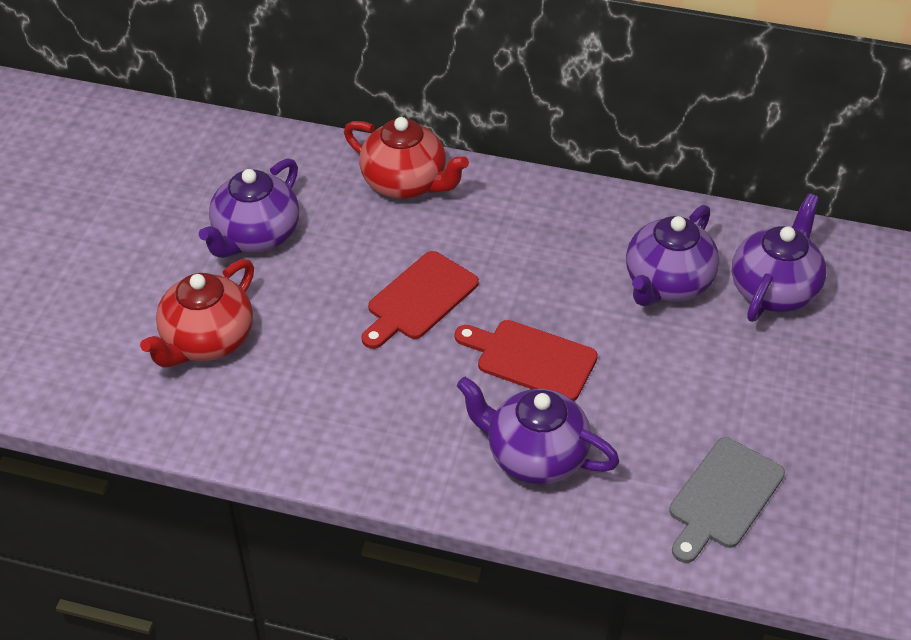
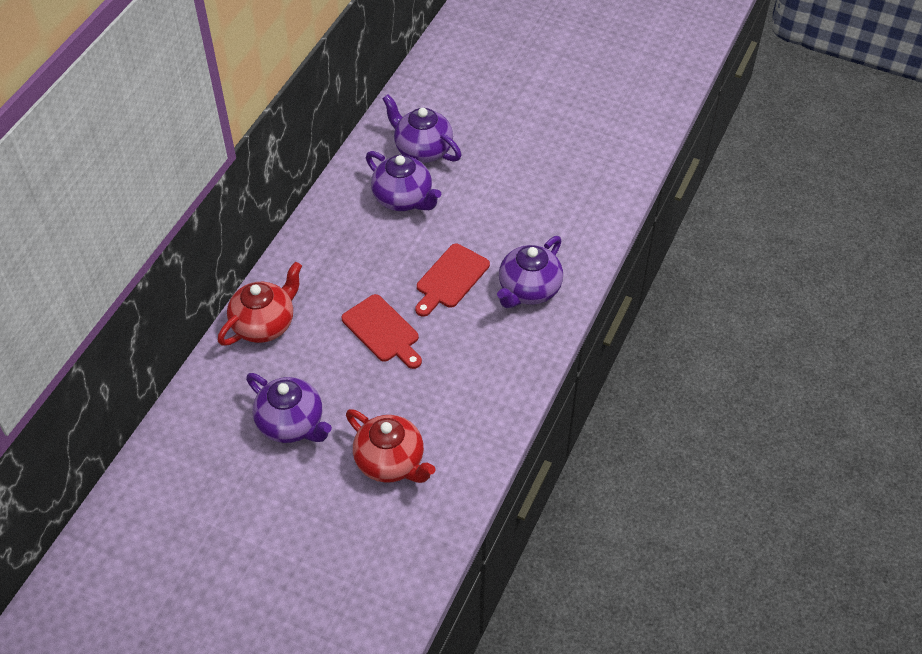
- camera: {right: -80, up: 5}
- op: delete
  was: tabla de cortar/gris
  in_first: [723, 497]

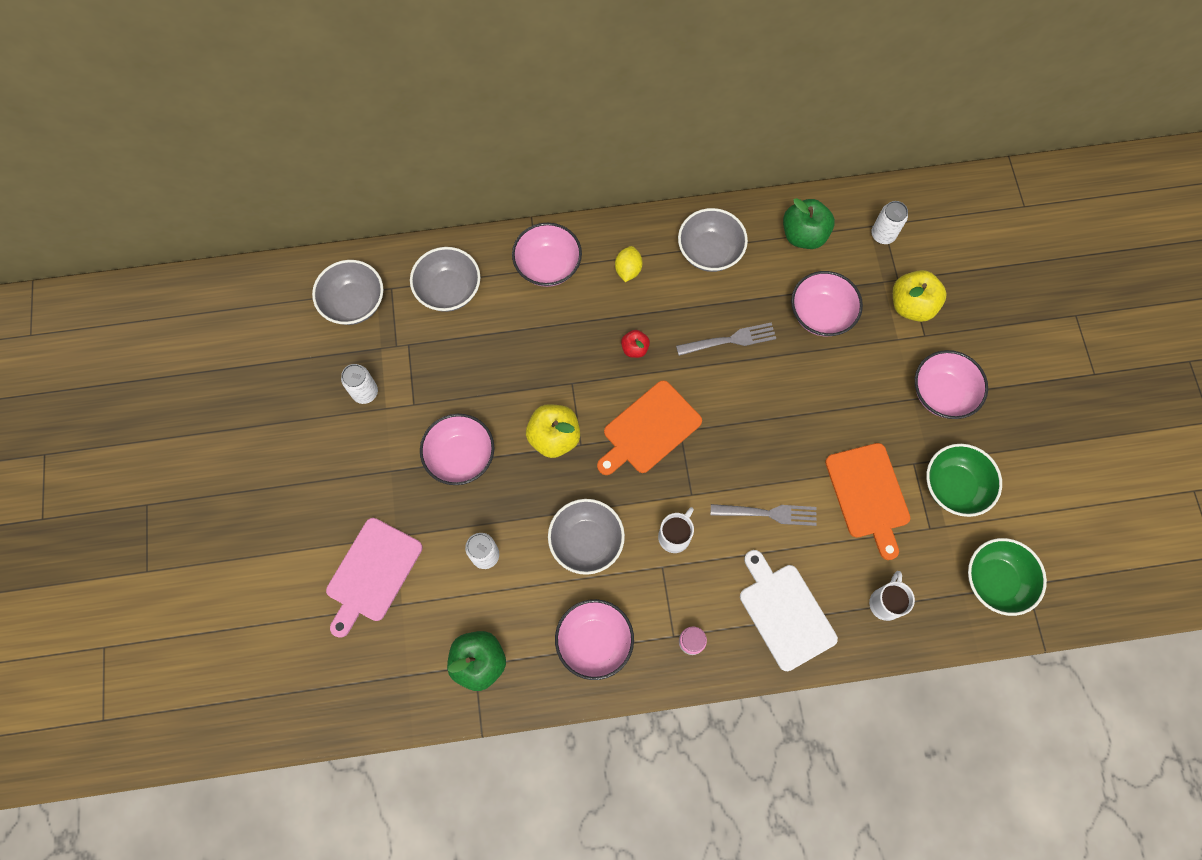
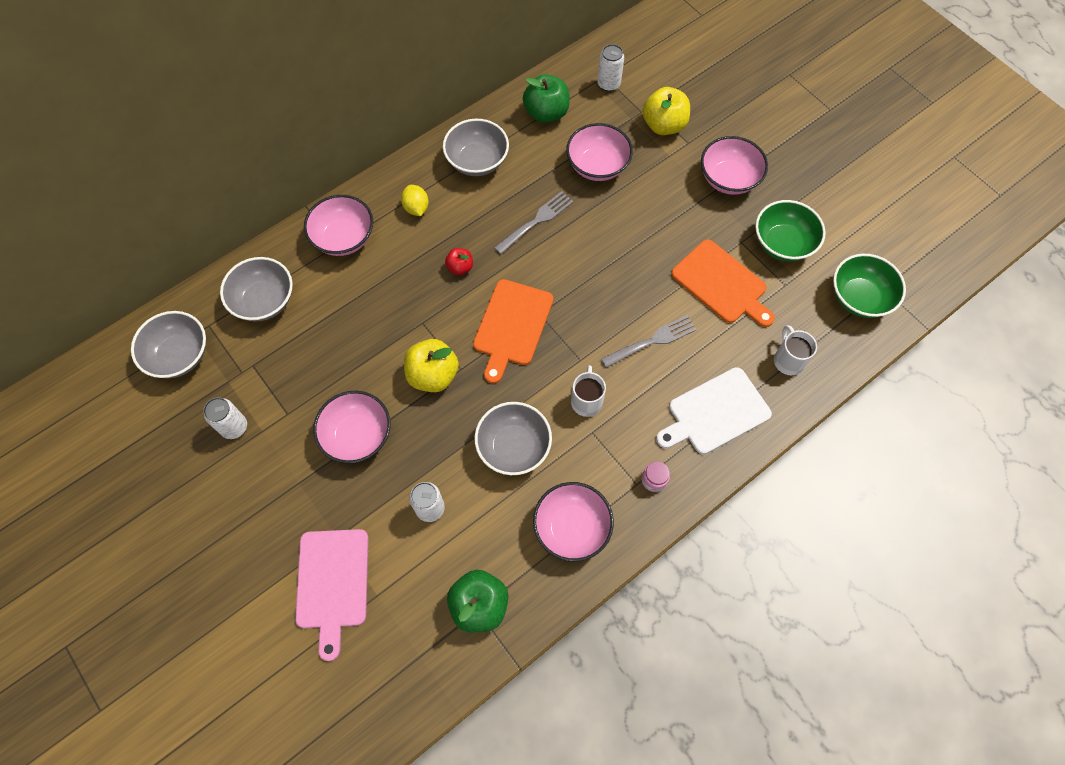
- camera: {right: -30, up: -5}
- op: rotate
  was: tabla de cortar/blanco
  in_first: [785, 612]
  in_second: [715, 412]
  clockwise: -60

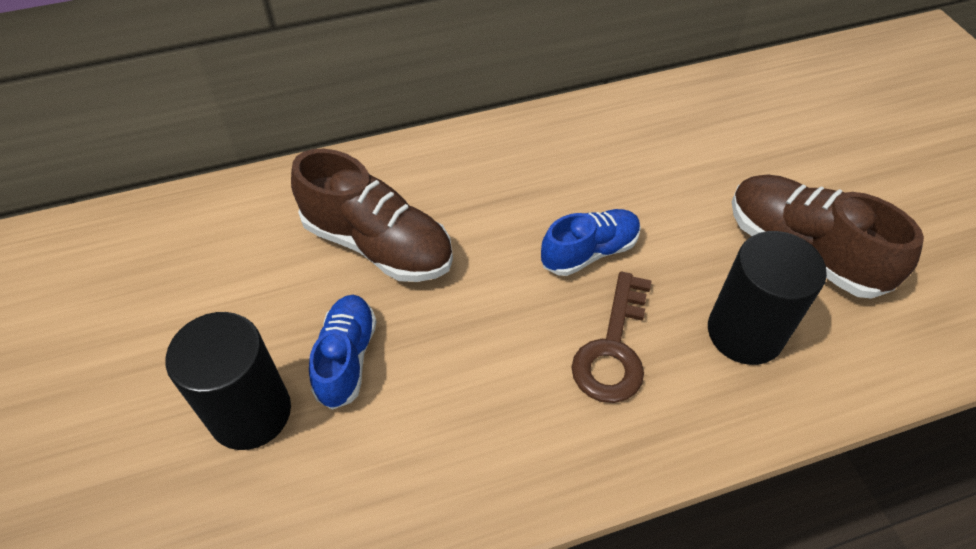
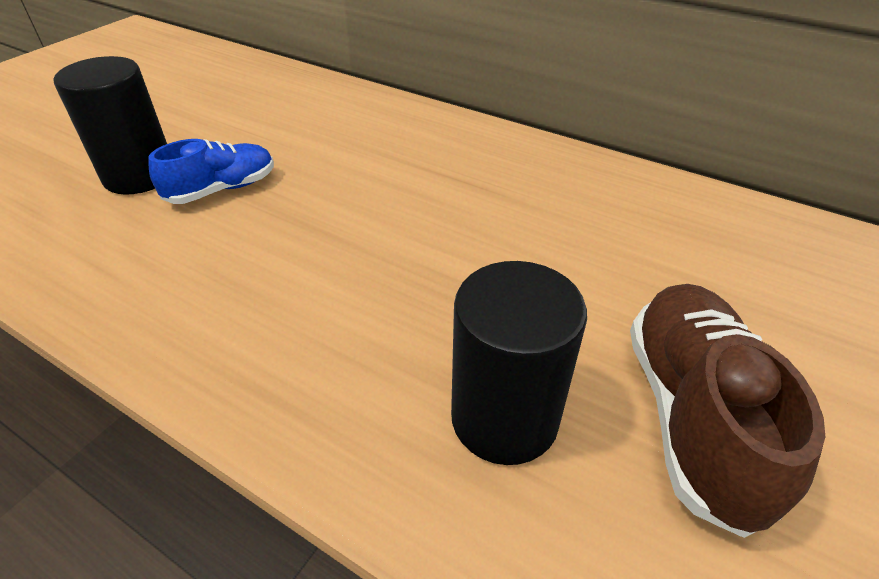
- camera: {right: 50, up: -10}
- op: delete
  was: zapato/marrón
  in_first: [377, 244]
- op: delete
  was: zapato/azul
  in_first: [589, 252]
- op: delete
  was: llave/marrón
  in_first: [613, 348]

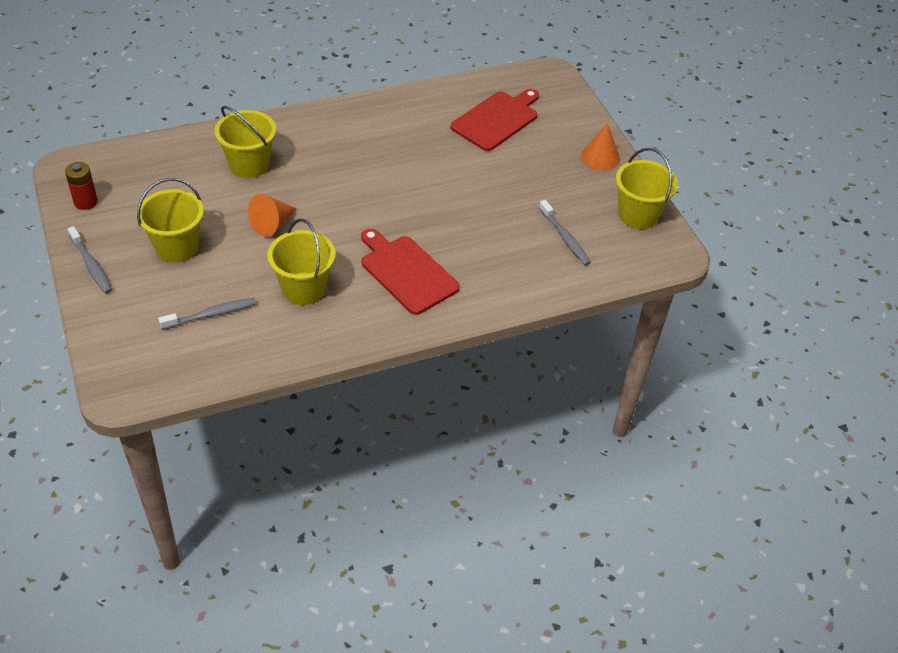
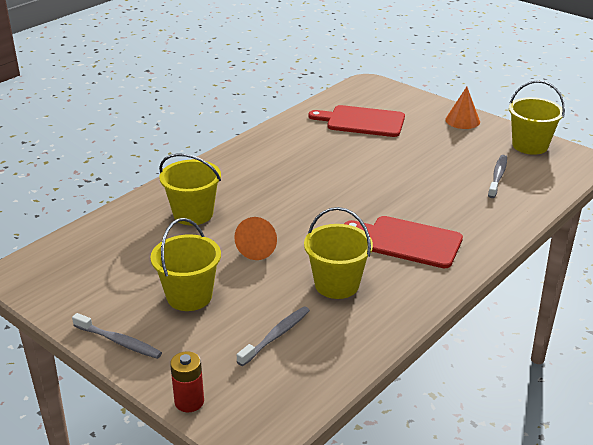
- camera: {right: -25, up: -15}
- op: move
  was: pila/rojo
  in_first: [85, 202]
  in_second: [189, 402]
- op: rotate
  was: tabla de cortar/rojo
  in_first: [497, 119]
  in_second: [362, 121]
  clockwise: -90
- op: rotate
  was: cepillo de dientes/gris
  in_first: [565, 238]
  in_second: [497, 176]
  clockwise: -105

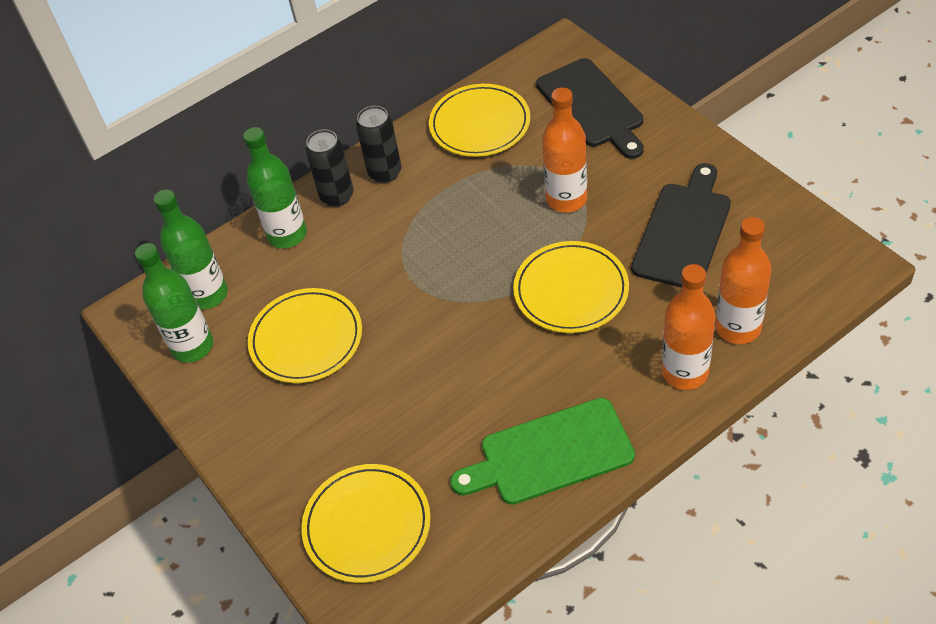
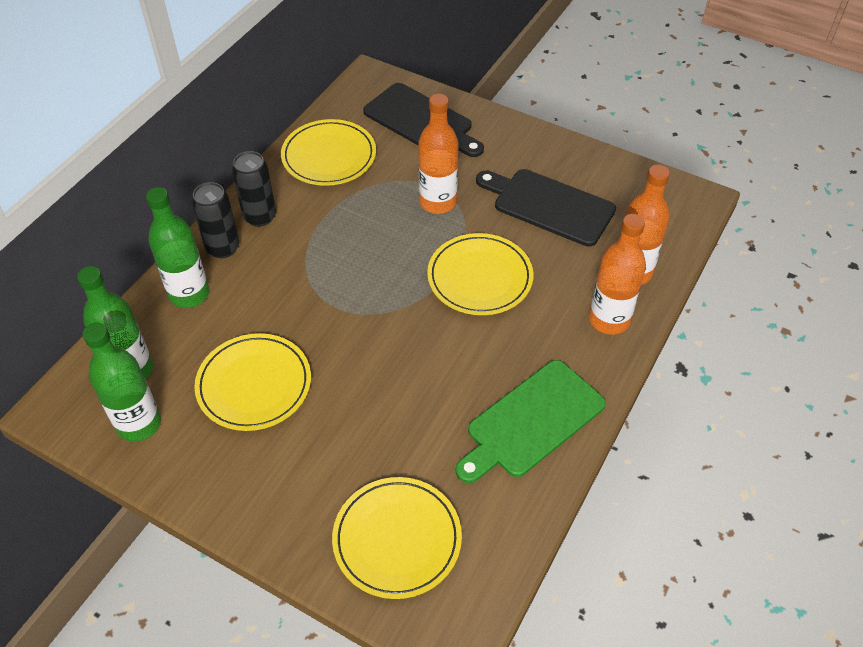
- camera: {right: -30, up: 0}
- op: rotate
  was: tabla de cortar/negro
  in_first: [683, 231]
  in_second: [549, 206]
  clockwise: -60

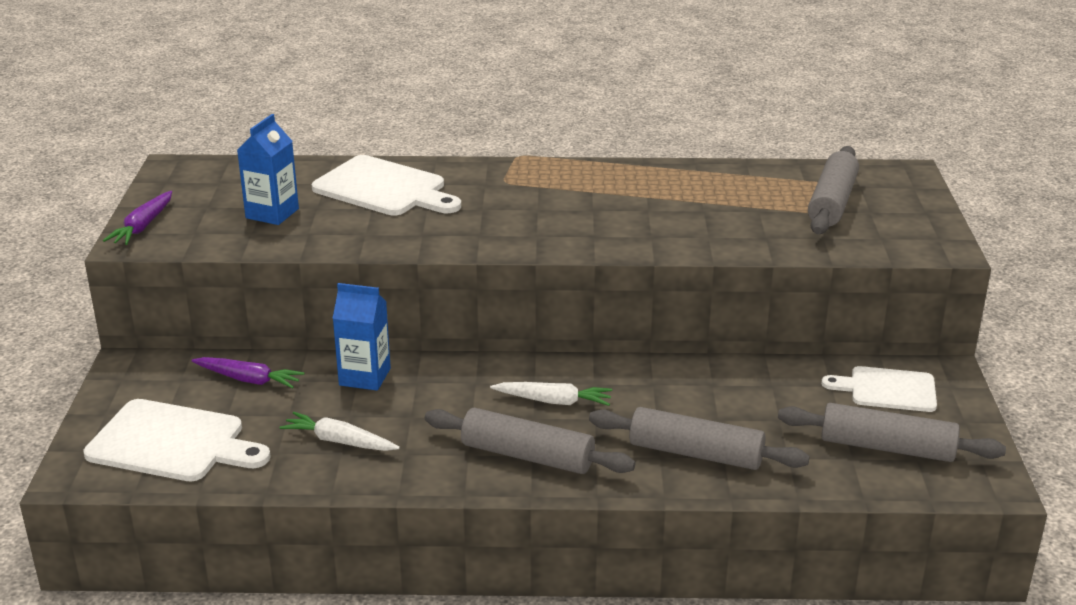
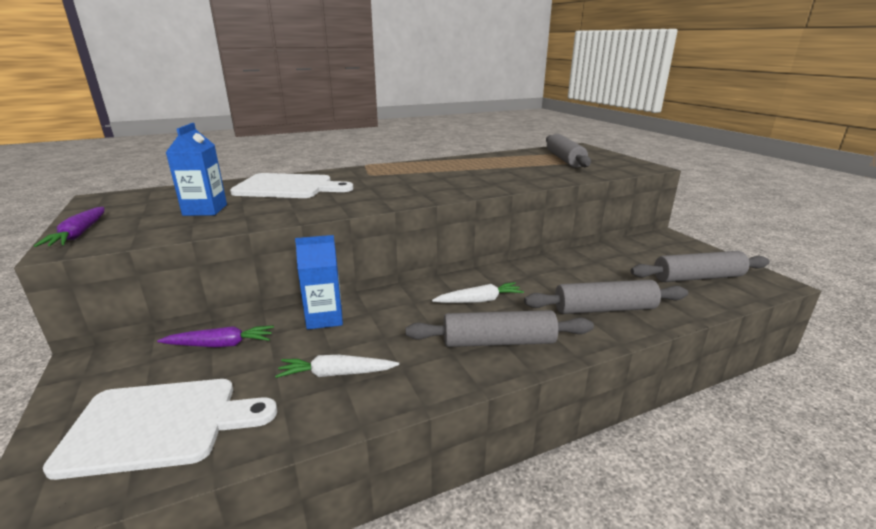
- camera: {right: -25, up: -5}
- op: delete
  was: tabla de cortar/blanco
  in_first: [887, 390]

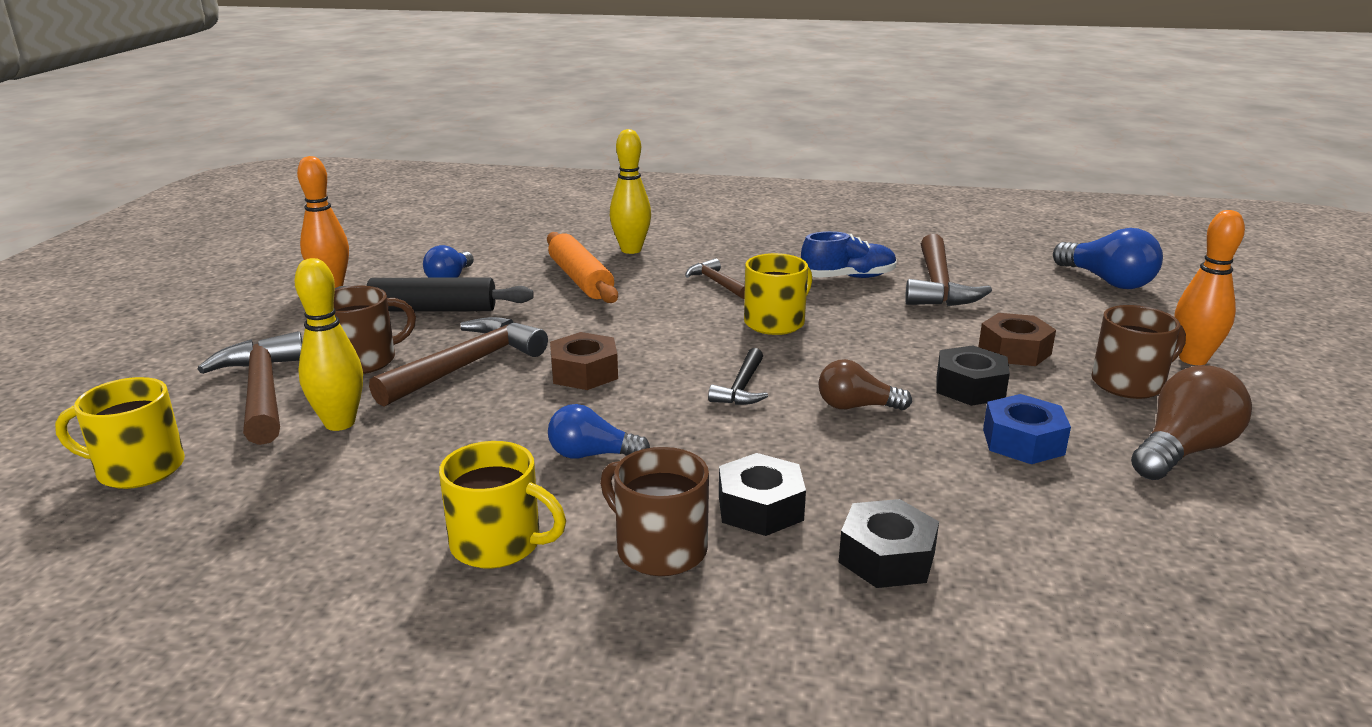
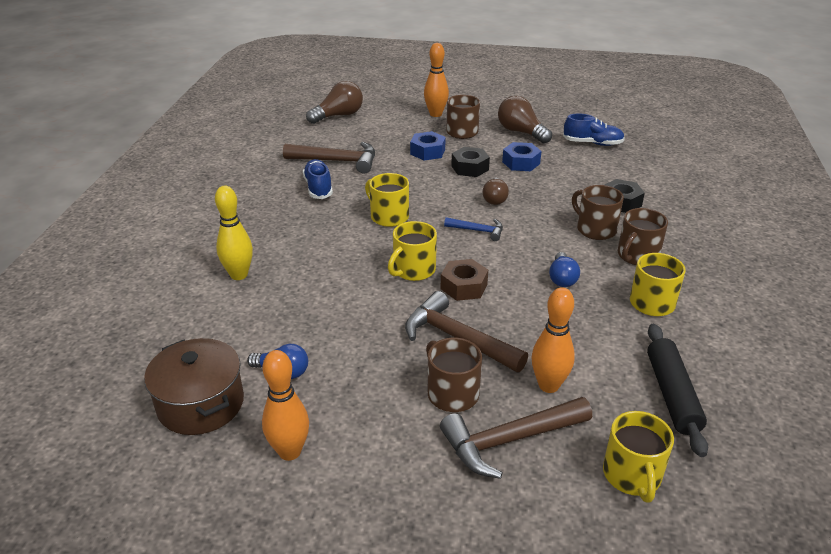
- camera: {right: -90, up: 10}
- op: delete
  was: rodillo/naranja
  in_first: [580, 279]
- op: delete
  was: martillo/marrón
  in_first: [717, 283]
- op: insert
  now: olla/marrón
  in_second: [200, 404]
- op: insert
  now: taza/amarillo
  in_second: [413, 270]
- op: insert
  now: zapato/azul
  in_second: [592, 143]
- op: move
  was: rodillo/negro
  in_first: [433, 310]
  in_second: [672, 395]
- op: replace
  was: tuerca/negro
  now: taza/marrón
  in_first: [760, 508]
  in_second: [595, 229]
- op: recolor
  was: bolo/amarillo
  now: bolo/naranja
  in_first: [340, 423]
  in_second: [548, 385]
- op: recolor
  was: martillo/negro
  now: martillo/azul
  in_first: [742, 388]
  in_second: [478, 231]
- op: recolor
  was: tuerca/marrón
  now: tuerca/azul
  in_first: [1014, 351]
  in_second: [427, 152]
- op: recolor
  was: bombilla/azul
  now: bombilla/marrón
  in_first: [1107, 281]
  in_second: [338, 116]

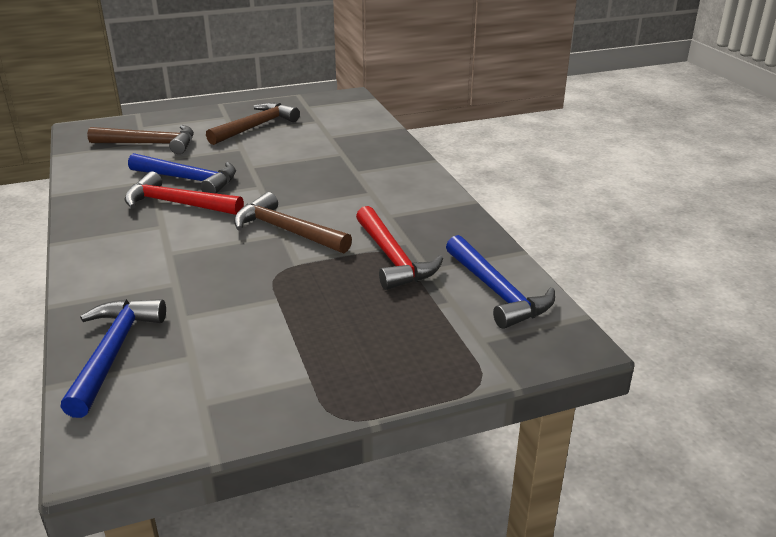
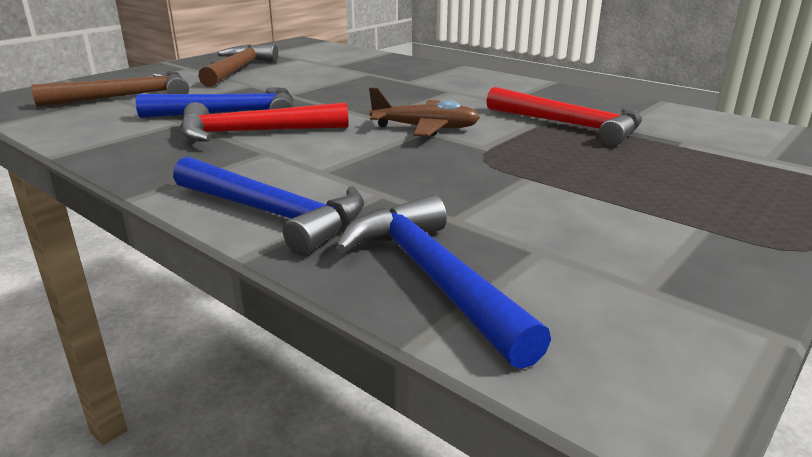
- camera: {right: -30, up: -5}
- op: move
  was: martillo/azul
  in_first: [497, 292]
  in_second: [273, 214]
- op: replace
  was: martillo/marrón
  now: avión/marrón
  in_first: [286, 231]
  in_second: [425, 128]

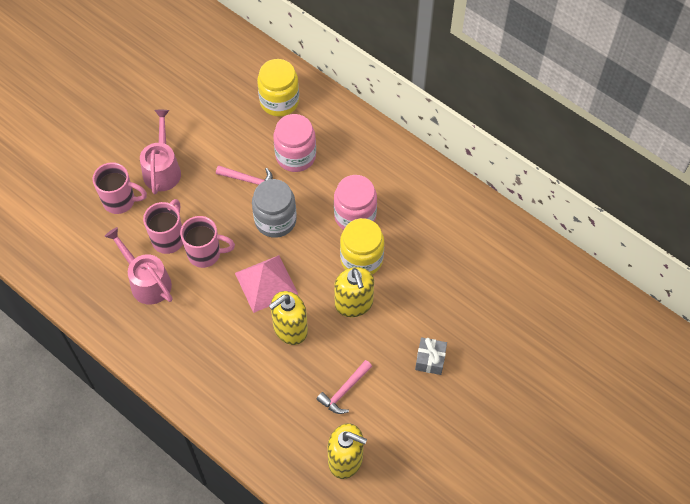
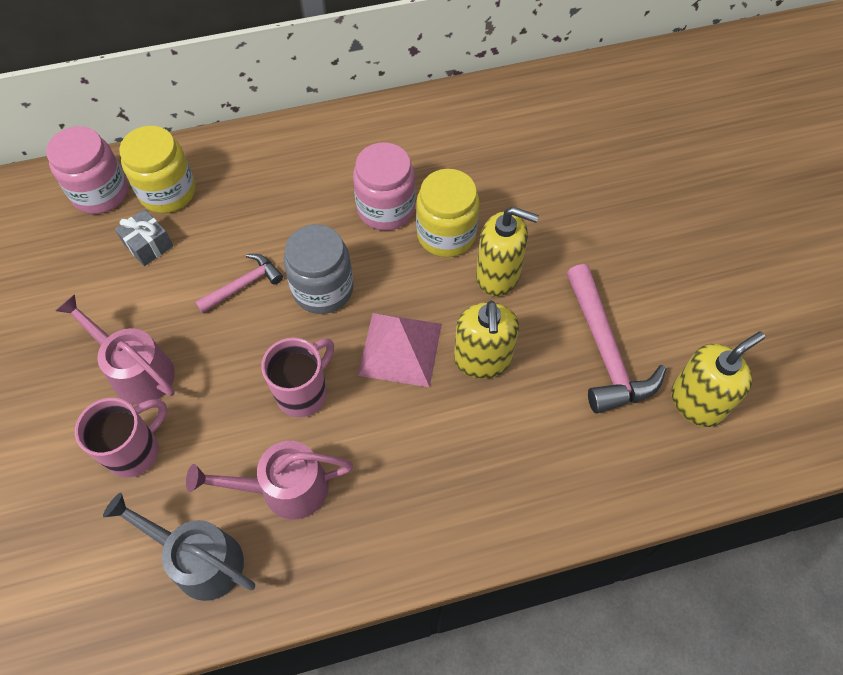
- camera: {right: -55, up: 0}
- op: delete
  was: taza/rosa
  in_first: [169, 238]
- op: insert
  now: regadera/gris
  in_second: [199, 559]
- op: move
  was: tarro/rosa
  in_first: [295, 156]
  in_second: [100, 193]
- op: move
  was: regalo/gris
  in_first: [430, 360]
  in_second: [148, 245]
- op: resize
  was: martillo/rosa
  in_first: [344, 391]
  in_second: [605, 350]
  ratio: 1.74

